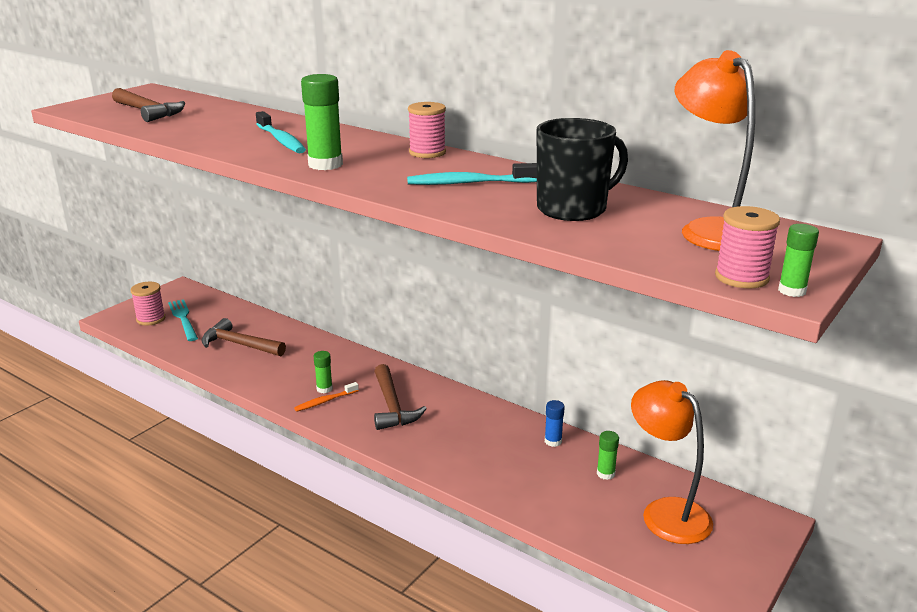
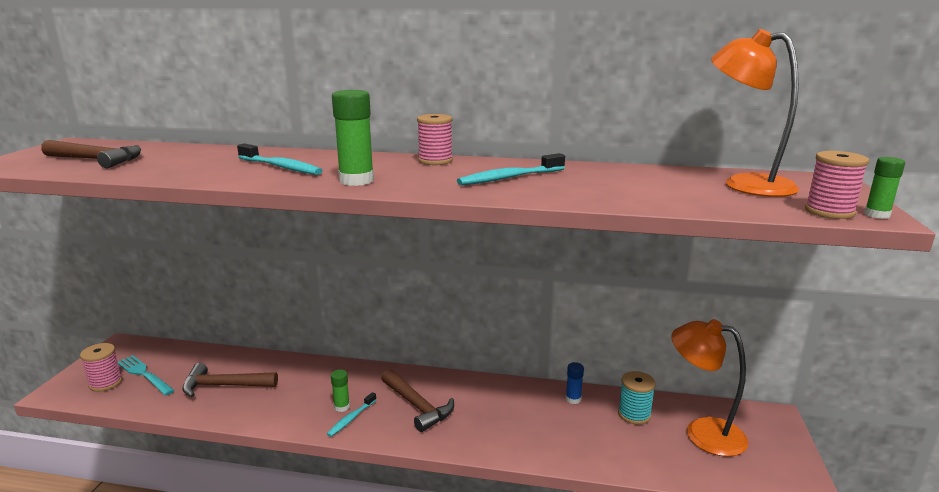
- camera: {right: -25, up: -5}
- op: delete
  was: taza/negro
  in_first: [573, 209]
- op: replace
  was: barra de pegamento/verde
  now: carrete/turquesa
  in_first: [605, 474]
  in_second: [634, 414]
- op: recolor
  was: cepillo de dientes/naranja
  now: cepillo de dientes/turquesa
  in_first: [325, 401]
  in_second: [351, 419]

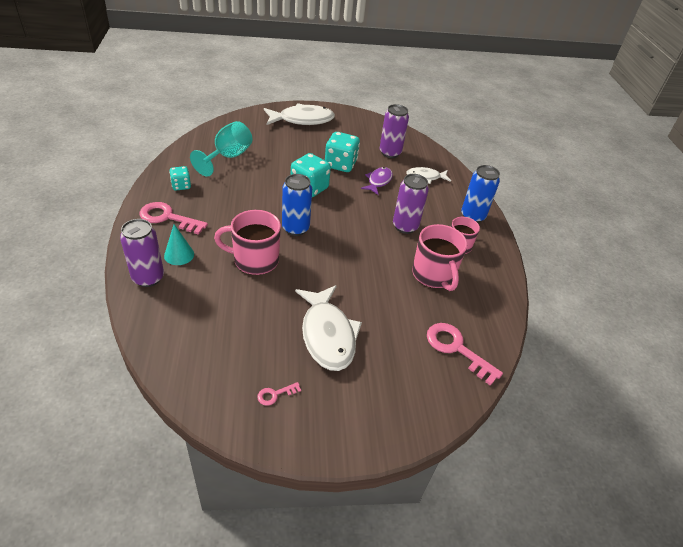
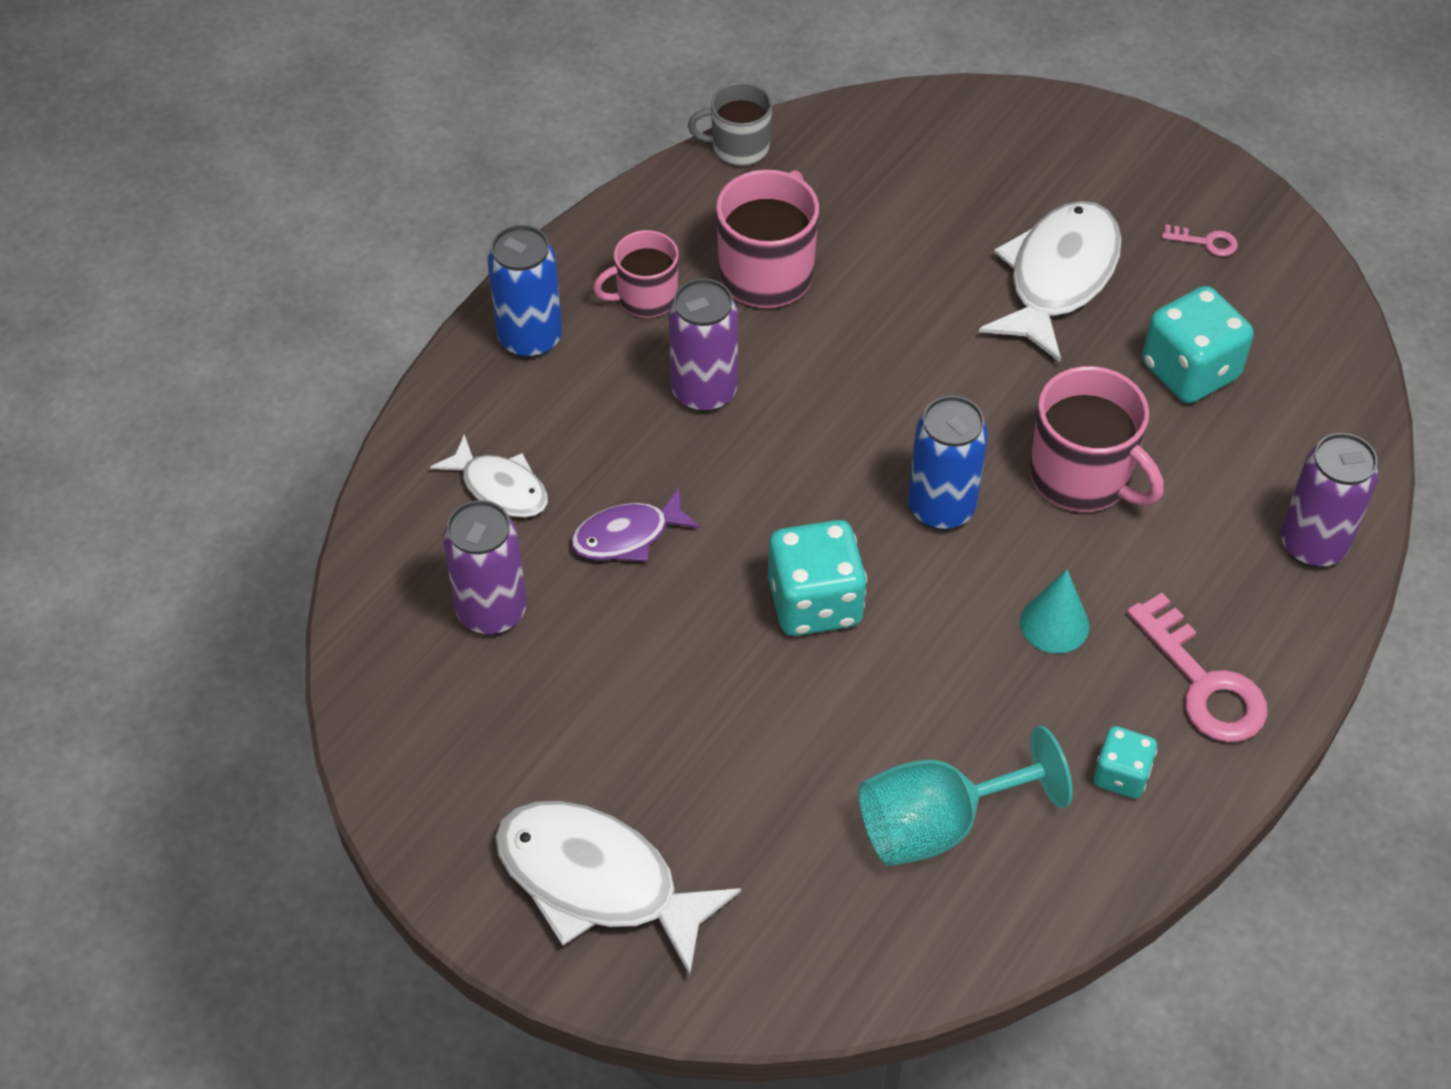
- camera: {right: -135, up: 10}
- op: delete
  was: llave/rosa
  in_first: [457, 349]
- op: insert
  now: taza/gris
  in_second: [738, 147]
- op: move
  was: cono/turquesa
  in_first: [179, 255]
  in_second: [1054, 624]
- op: move
  was: dado/turquesa
  in_first: [340, 164]
  in_second: [1190, 371]

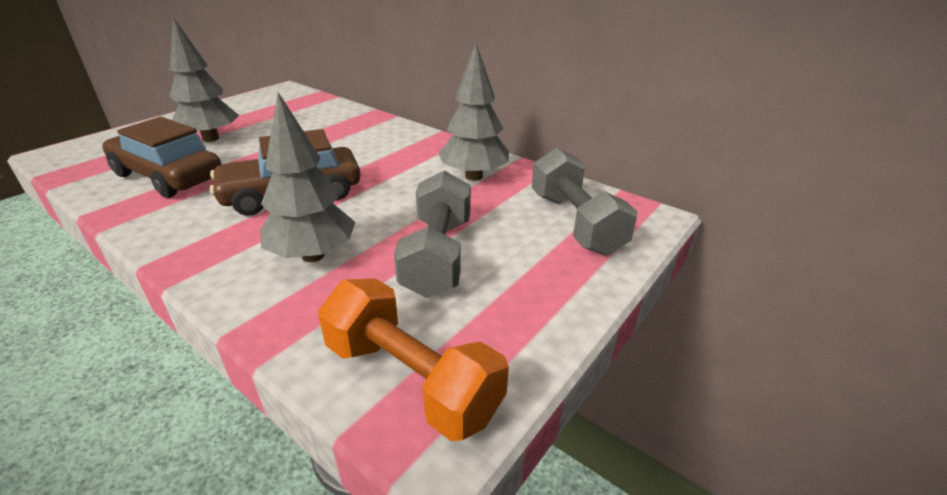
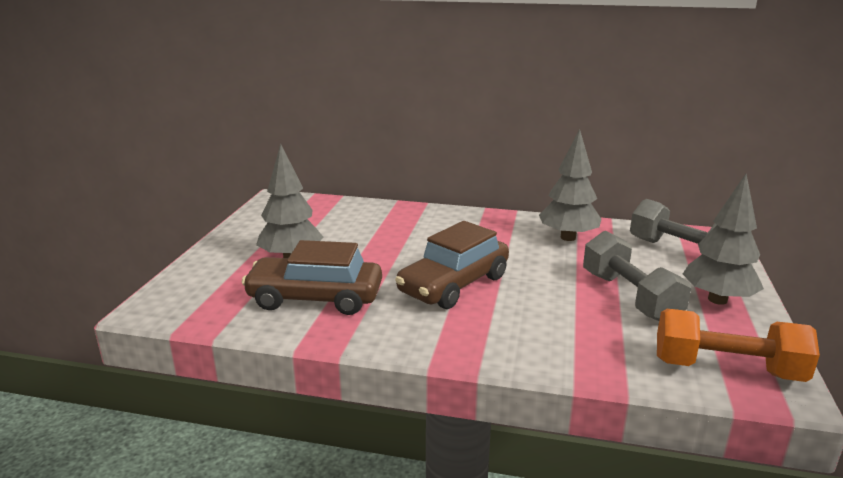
- camera: {right: -25, up: -10}
- op: move
  was: árbol/gris
  in_first: [313, 255]
  in_second: [717, 299]

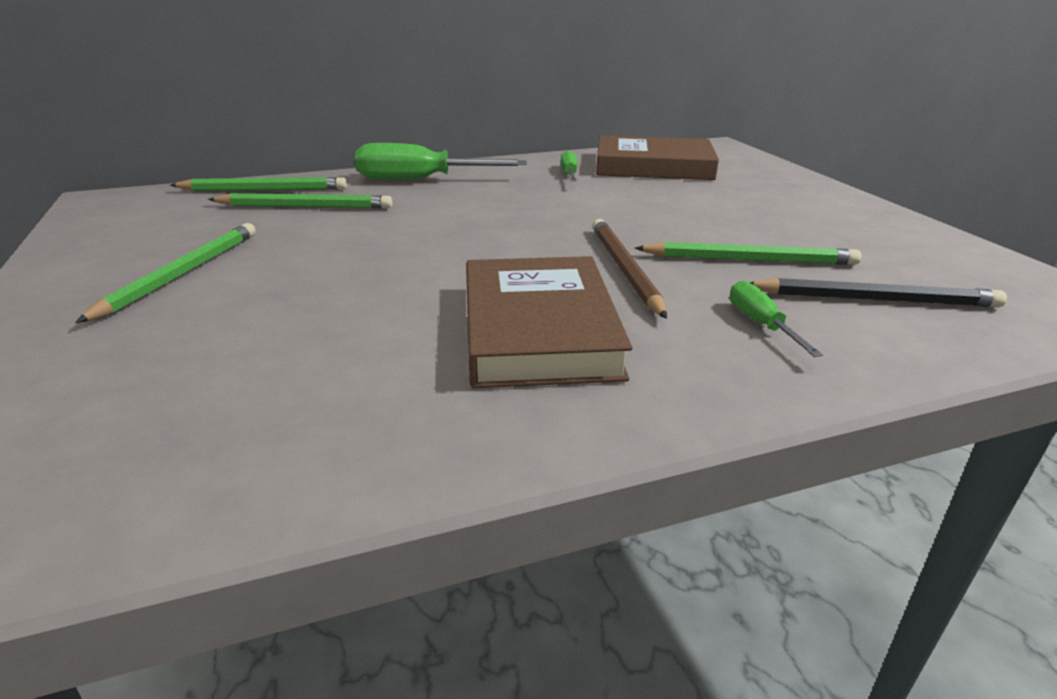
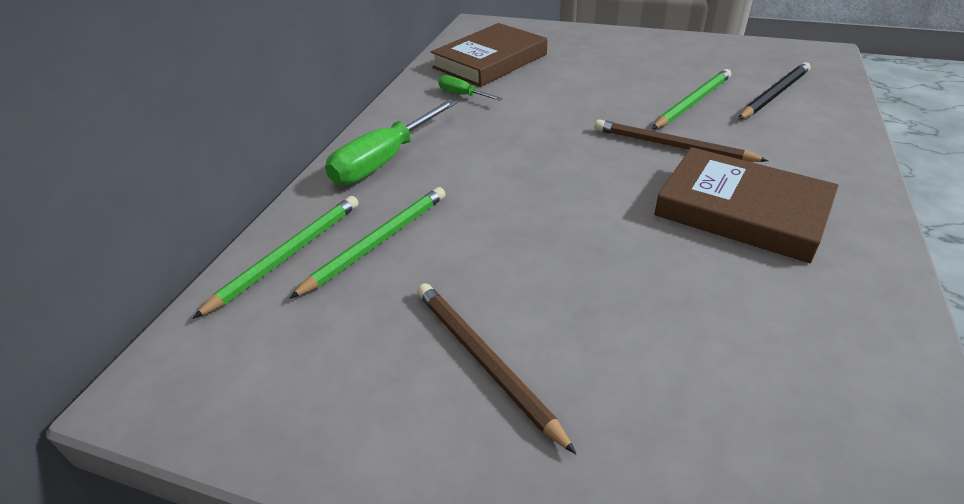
- camera: {right: -50, up: 10}
- op: delete
  was: destornillador/verde
  in_first: [760, 324]
- op: recolor
  was: lápiz/verde
  now: lápiz/marrón
  in_first: [181, 274]
  in_second: [484, 361]

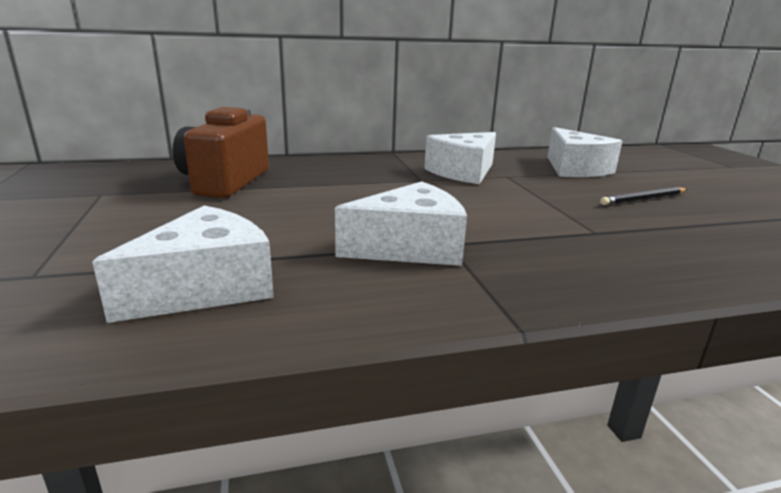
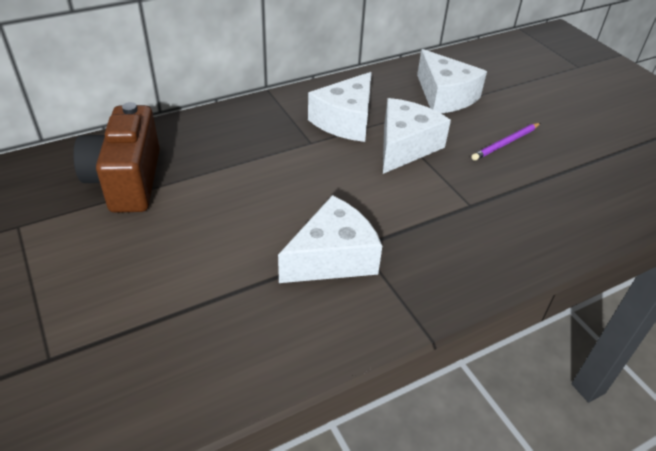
- camera: {right: -15, up: 20}
- op: move
  was: queso/blanco
  in_first: [206, 287]
  in_second: [405, 146]
- op: recolor
  was: lápiz/negro
  now: lápiz/morado
  in_first: [643, 199]
  in_second: [505, 143]

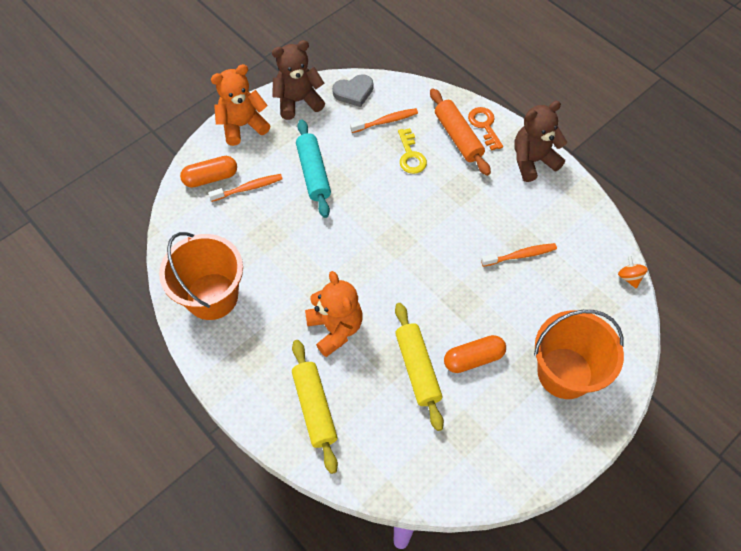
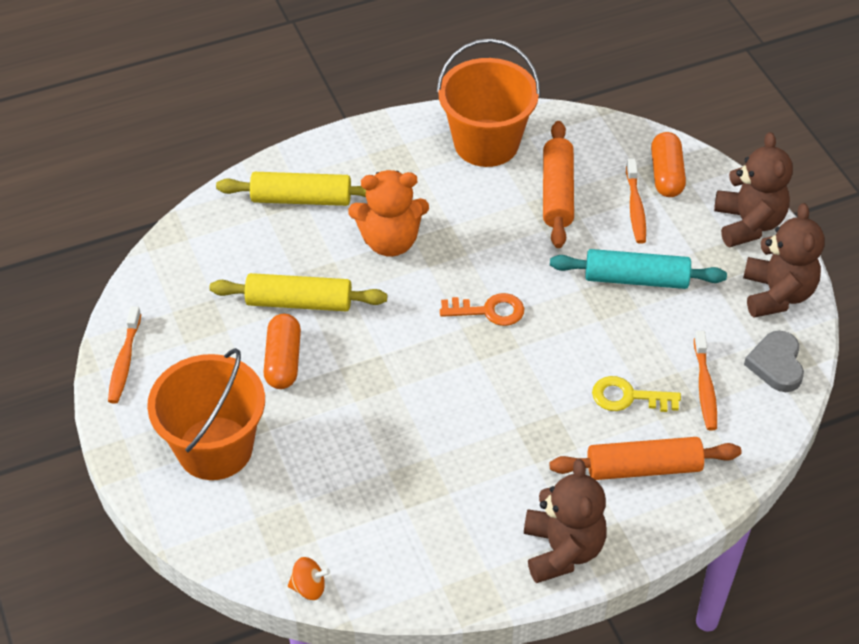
- camera: {right: 110, up: -10}
- op: insert
  now: rodillo/naranja
  in_second: [557, 193]
- op: move
  was: llave/naranja
  in_first: [484, 125]
  in_second: [489, 311]
- op: move
  was: cepillo de dientes/naranja
  in_first: [520, 255]
  in_second: [124, 361]
- op: recolor
  was: osito/naranja
  now: osito/marrón
  in_first: [242, 126]
  in_second: [748, 224]

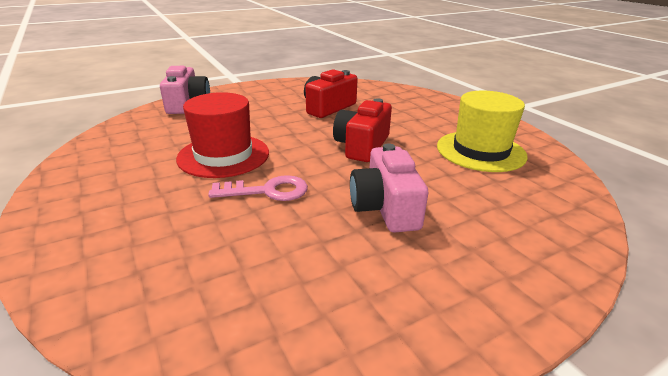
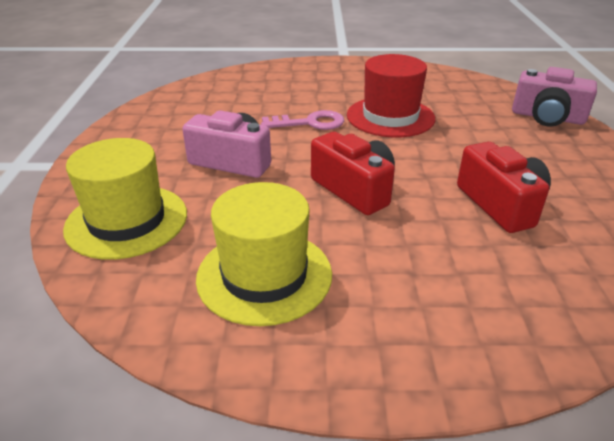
- camera: {right: 120, up: 5}
- op: insert
  now: sombrero/amarillo
  in_second: [127, 221]
- op: rotate
  was: llave/rosa
  in_first: [267, 191]
  in_second: [310, 123]
  clockwise: -120

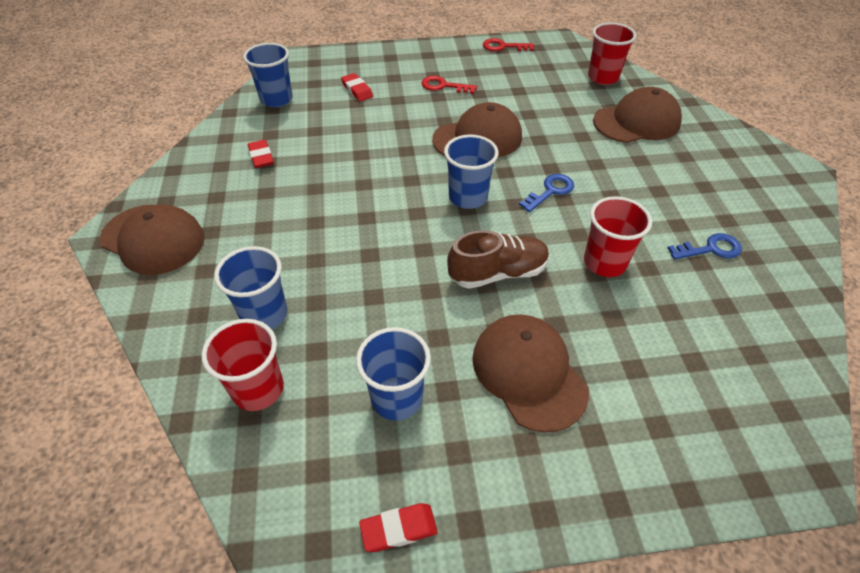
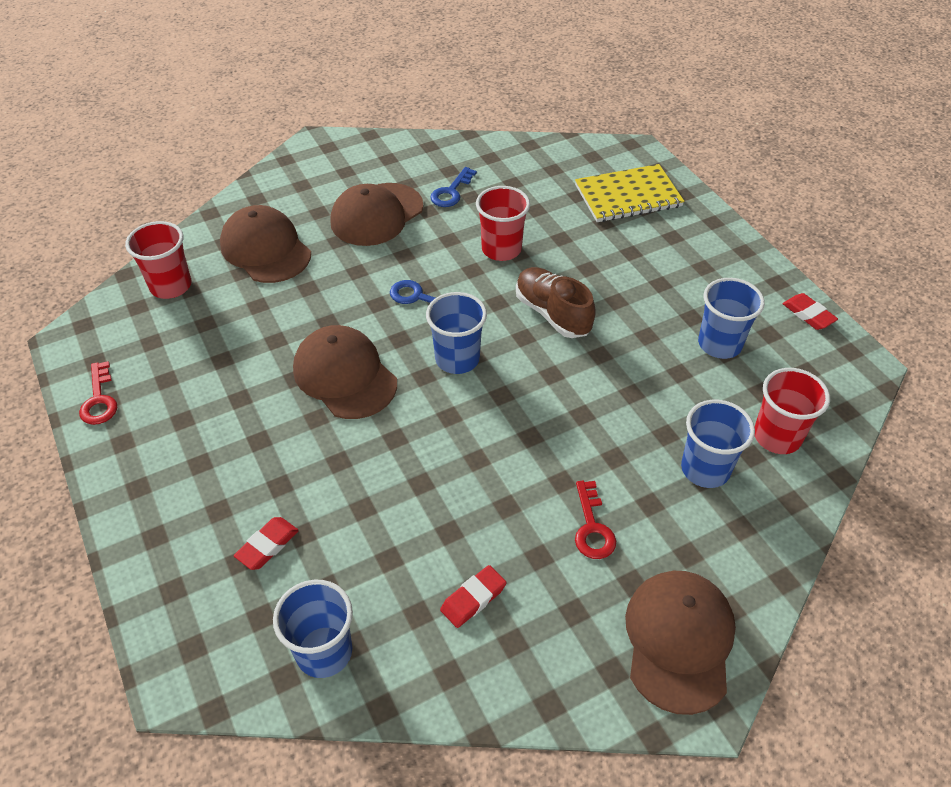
- camera: {right: -110, up: 0}
- op: insert
  now: cuaderno/amarillo
  in_second: [628, 196]
- op: move
  was: llave/rojo
  in_first: [444, 86]
  in_second: [592, 527]
- op: move
  was: gorra/marrón
  in_first: [528, 373]
  in_second: [377, 214]
- op: rotate
  was: llave/azul
  in_first: [710, 249]
  in_second: [451, 192]
  clockwise: -120

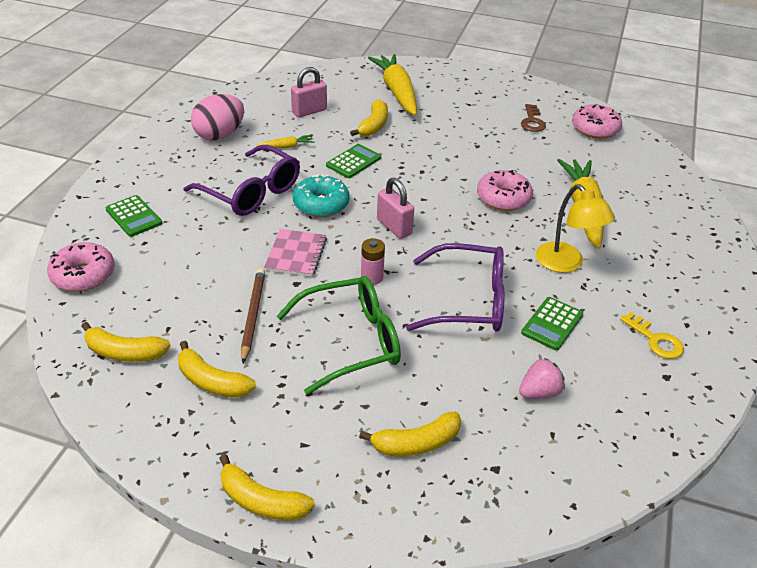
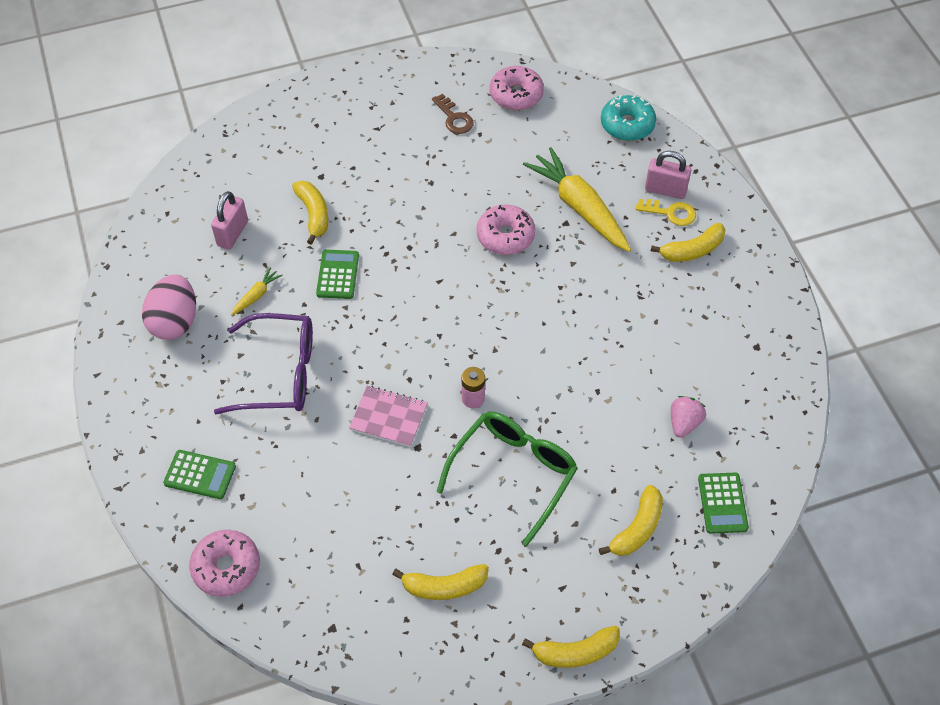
- camera: {right: -35, up: 15}
- op: delete
  was: lápiz/marrón
  in_first: [253, 315]
- op: delete
  was: zanahoria/amarillo
  in_first: [397, 92]
- op: delete
  was: gafas/morado
  in_first: [469, 301]
- op: delete
  was: lámpara/amarillo
  in_first: [566, 264]
- op: move
  was: plátano/amarillo
  in_first: [124, 352]
  in_second: [692, 250]
- op: move
  was: rosquilla/turquesa
  in_first: [321, 204]
  in_second: [627, 125]
- op: move
  was: candado/rosa
  in_first: [394, 227]
  in_second: [665, 190]
- op: move
  was: calculadora/verde
  in_first: [552, 324]
  in_second: [722, 503]
- op: move
  was: llave/amarillo
  in_first: [655, 340]
  in_second: [670, 213]
- op: rotate
  was: cuaderno/rosa
  in_first: [296, 254]
  in_second: [388, 417]
  clockwise: -45

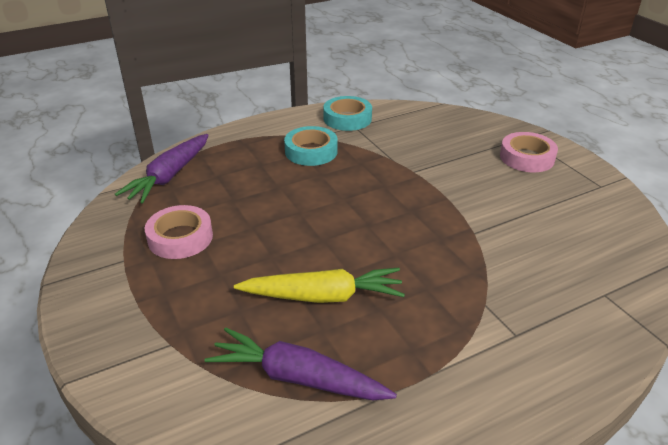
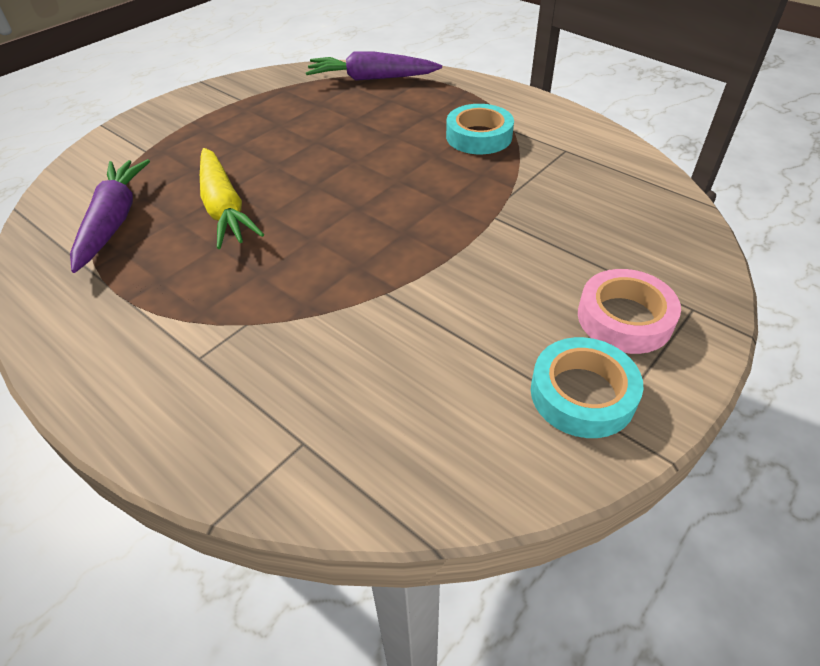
- camera: {right: 70, up: 10}
- op: delete
  was: cinta adhesiva/rosa
  in_first: [180, 238]
- op: move
  was: cinta adhesiva/turquesa
  in_first: [347, 118]
  in_second: [582, 394]

